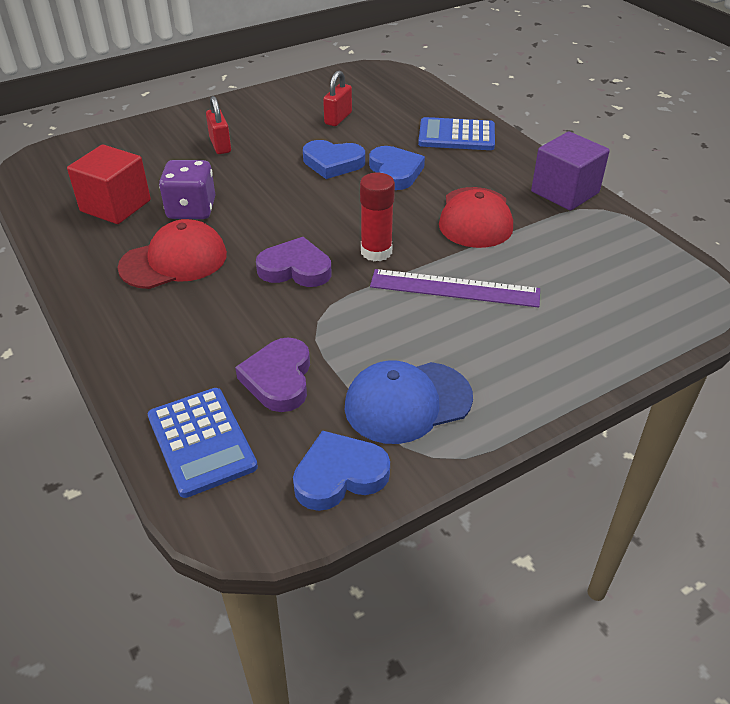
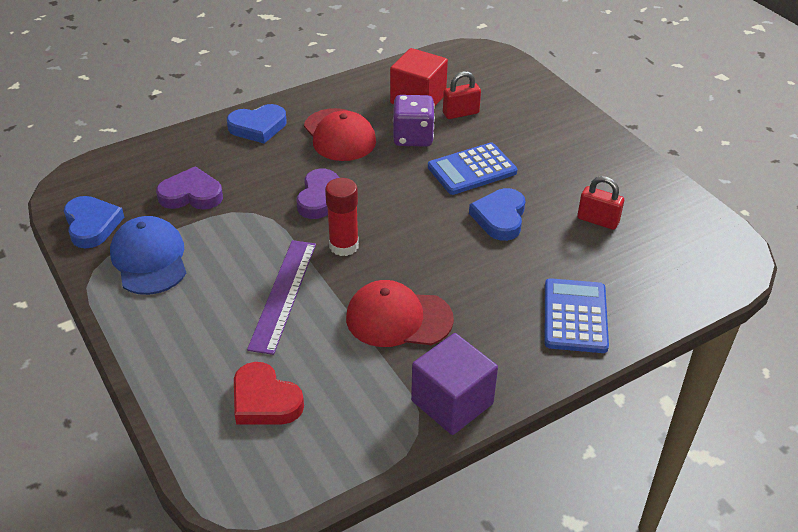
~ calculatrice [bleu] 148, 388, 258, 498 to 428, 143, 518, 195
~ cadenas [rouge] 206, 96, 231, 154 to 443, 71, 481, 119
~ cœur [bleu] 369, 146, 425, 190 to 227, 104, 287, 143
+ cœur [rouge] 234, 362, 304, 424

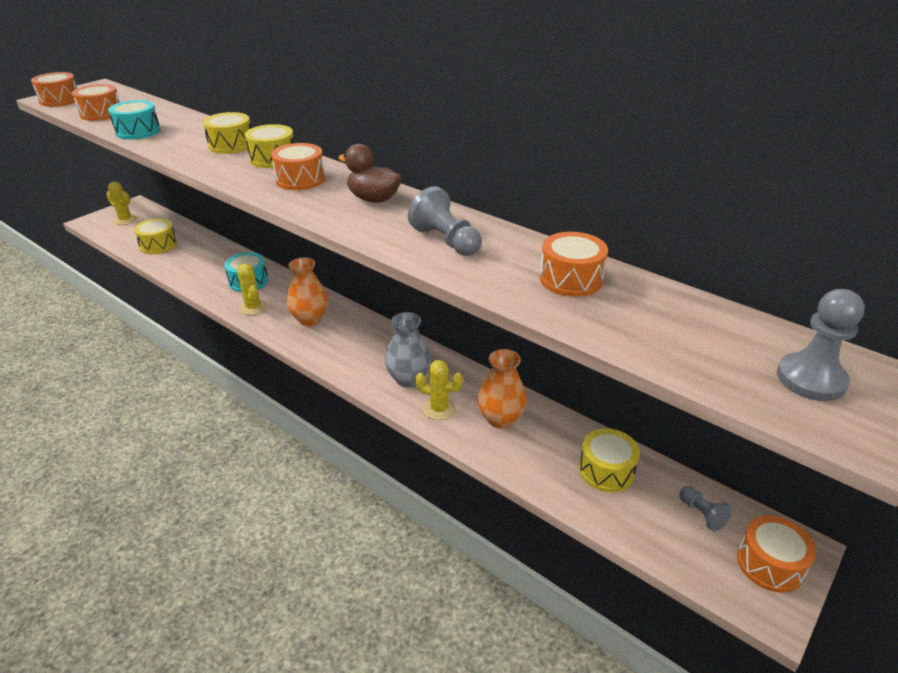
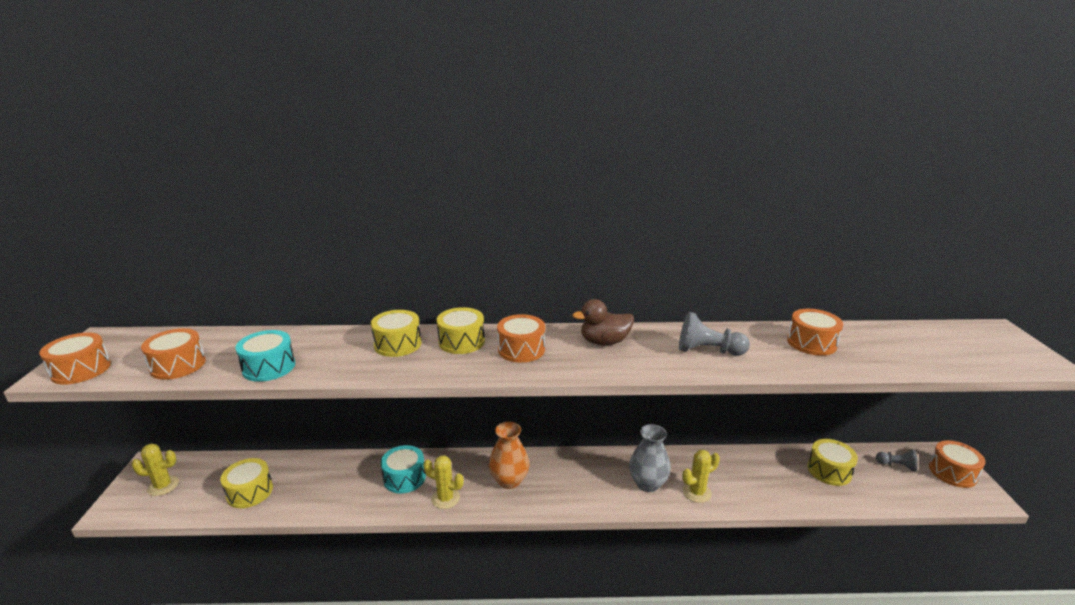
- vase [orange] 477, 349, 527, 429
- pion [gris] 777, 289, 865, 401

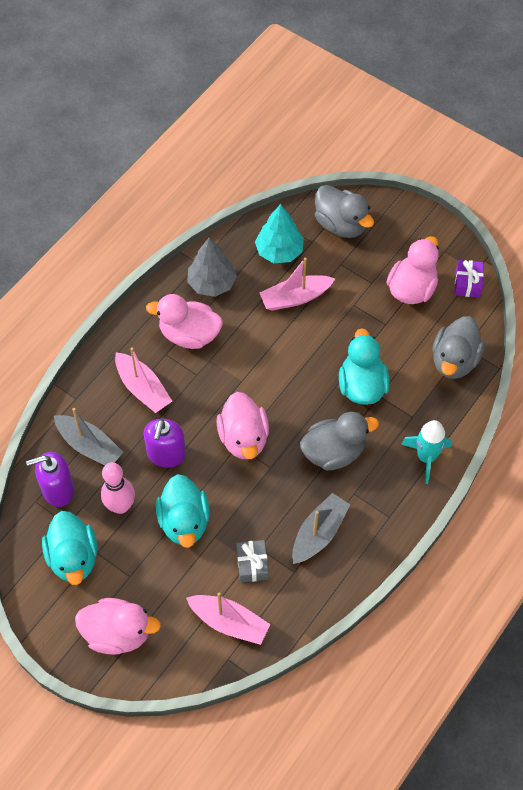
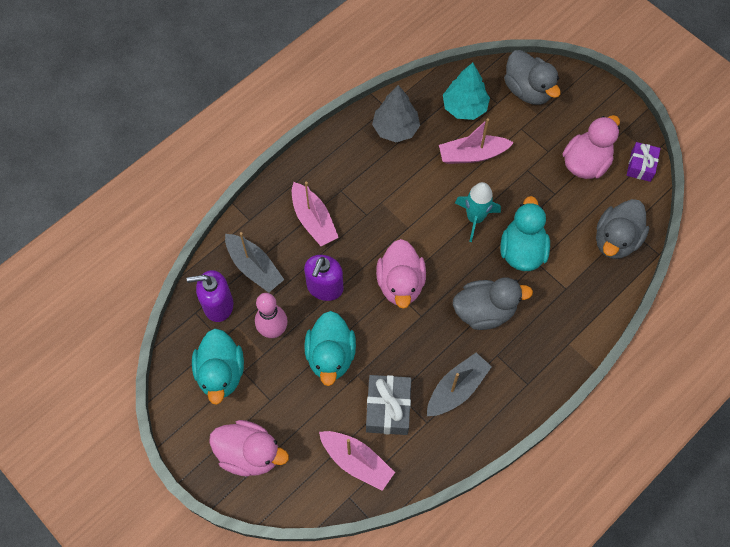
- canard [rose] 146, 294, 223, 349
~ cadeau [gris] 236, 540, 269, 582 = 366, 375, 411, 435 x1.51
~ fusée [turquoise] 401, 420, 452, 484 to 455, 182, 501, 242

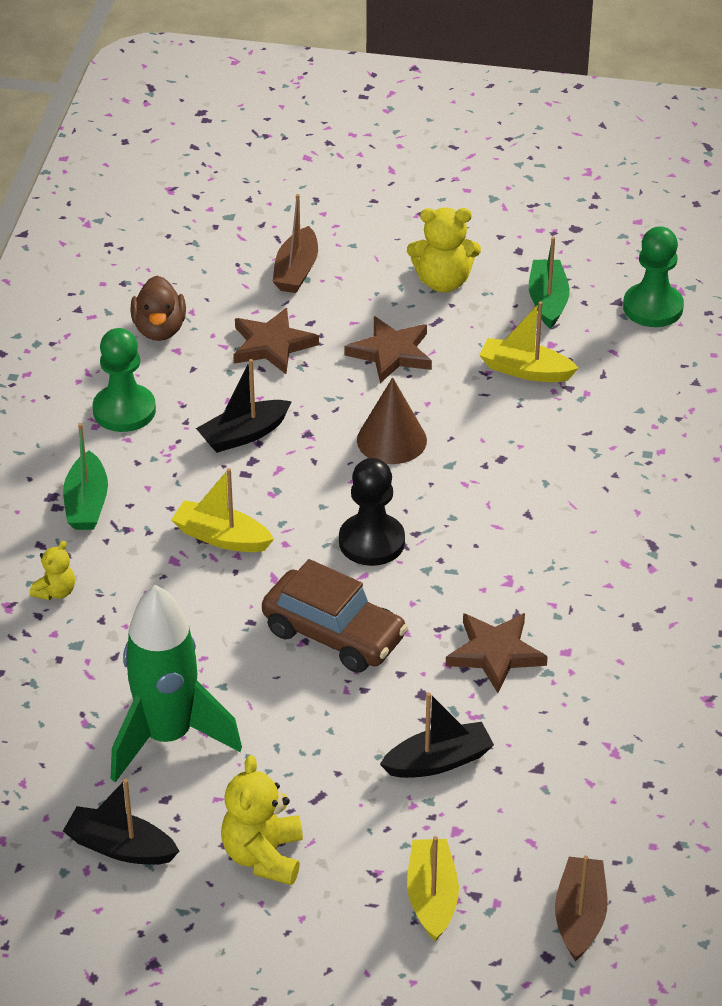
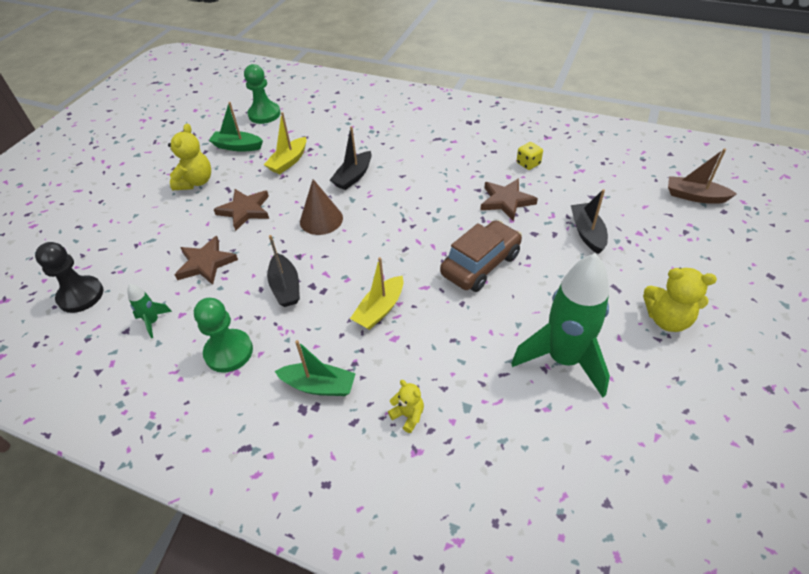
~ bateau [noir] 63, 779, 179, 865 to 330, 126, 372, 190
~ canard [marron] 130, 276, 186, 341 to fusée [vert] 127, 284, 172, 338
- bateau [marron] 272, 194, 318, 293
~ pion [noir] 339, 458, 405, 566 to 35, 242, 103, 313
- bateau [jaune] 407, 836, 459, 942
+ dé [jaune] 517, 142, 543, 170

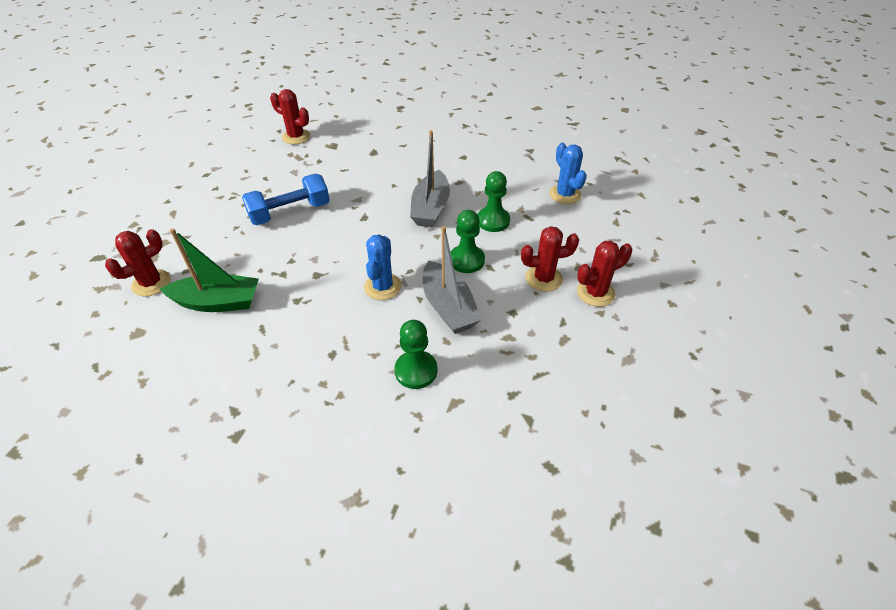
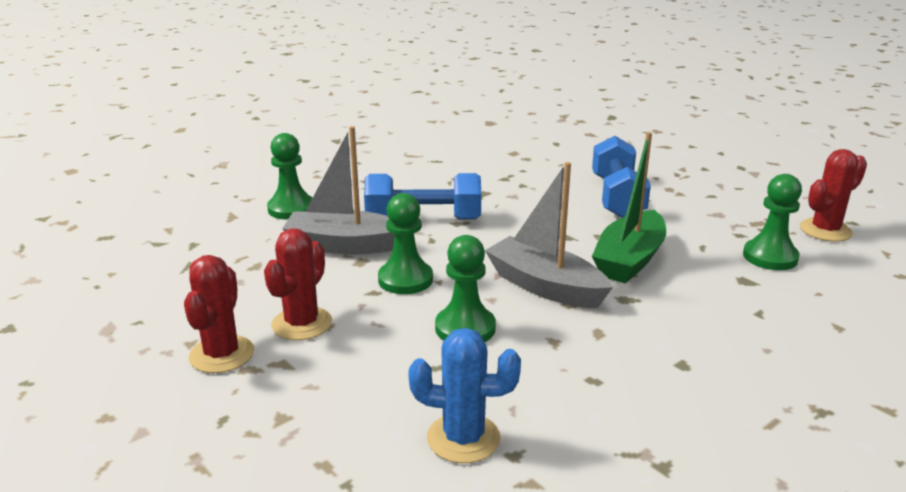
- cactus [rouge] 105, 229, 171, 296
~ bateau [vert] 160, 228, 259, 312 to 592, 132, 666, 283
~ cactus [bleu] 364, 234, 402, 300 to haltère [bleu] 364, 173, 481, 219
+ pion [vert] 743, 174, 802, 270

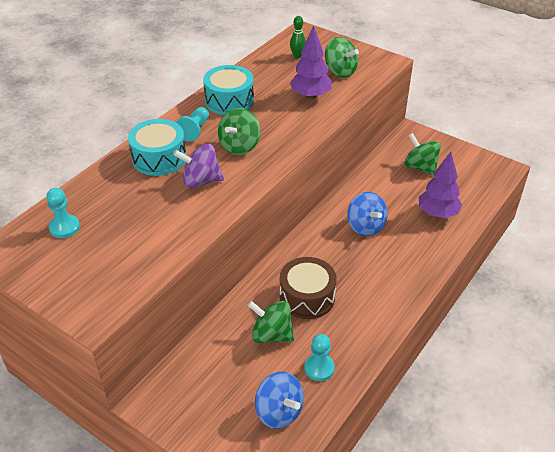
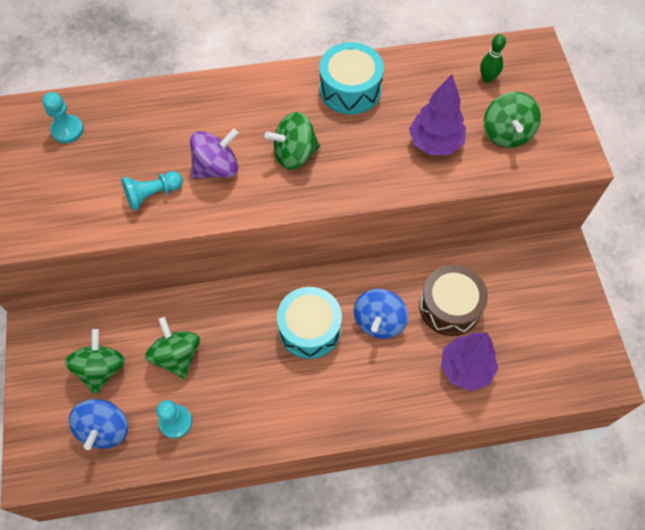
~ tambour [turquoise] 128, 119, 186, 176 to 277, 287, 342, 359
~ toupie [violet] 173, 144, 224, 188 = 190, 128, 239, 179 105 degrees clockwise
~ pion [turquoise] 176, 107, 209, 142 to 121, 171, 183, 211
~ tambour [marron] 280, 257, 337, 319 to 419, 265, 488, 336
~ toupie [vert] 404, 133, 441, 175 to 65, 329, 125, 394

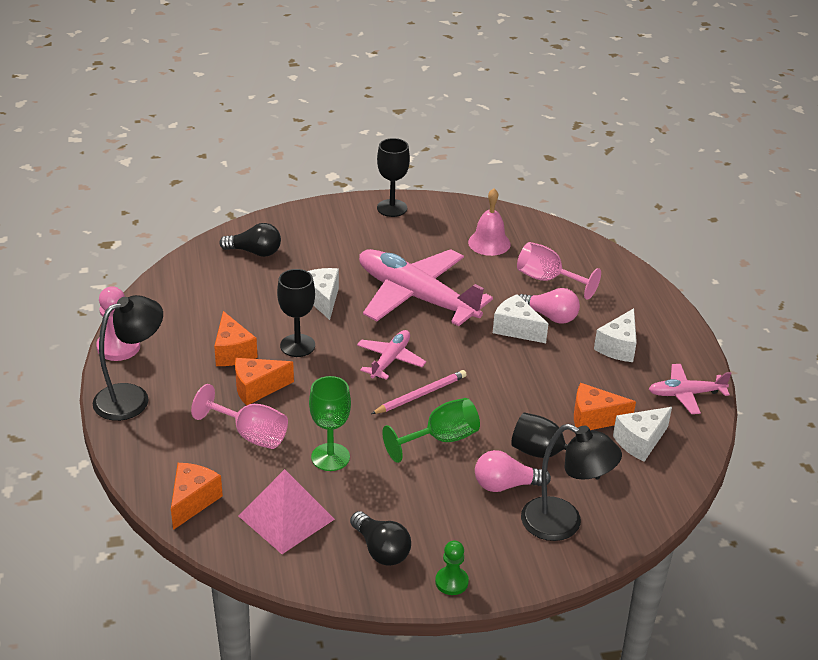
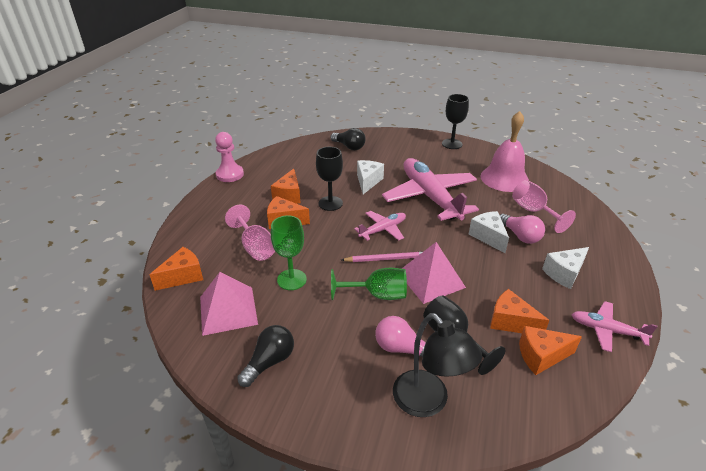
- lampe [noir] 93, 295, 163, 421
~ ampoule [noir] 350, 511, 411, 566 = 237, 325, 294, 387 135 degrees counterclockwise
- pion [vert] 435, 540, 469, 595
~ cloche [rose] 468, 188, 511, 256 = 481, 111, 529, 192 x1.54
~ fromage [blanc] 613, 407, 672, 462 to fromage [orange] 519, 326, 582, 375
+ pyramide [rose] 402, 242, 466, 304

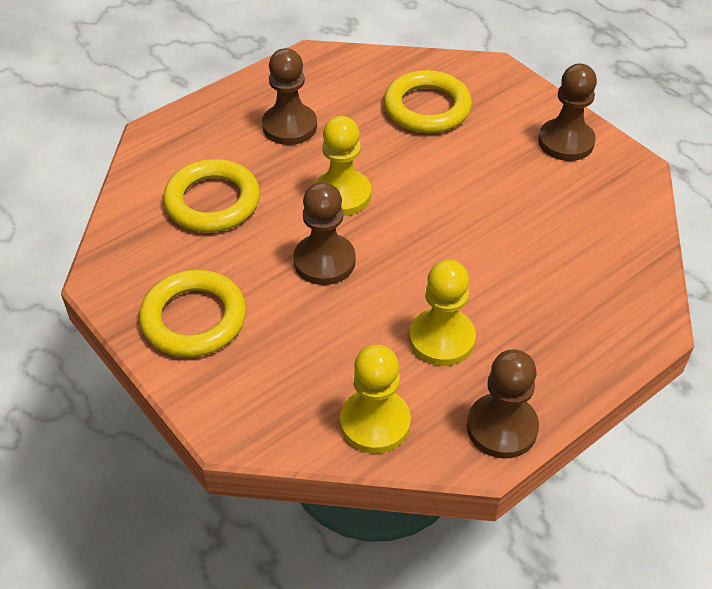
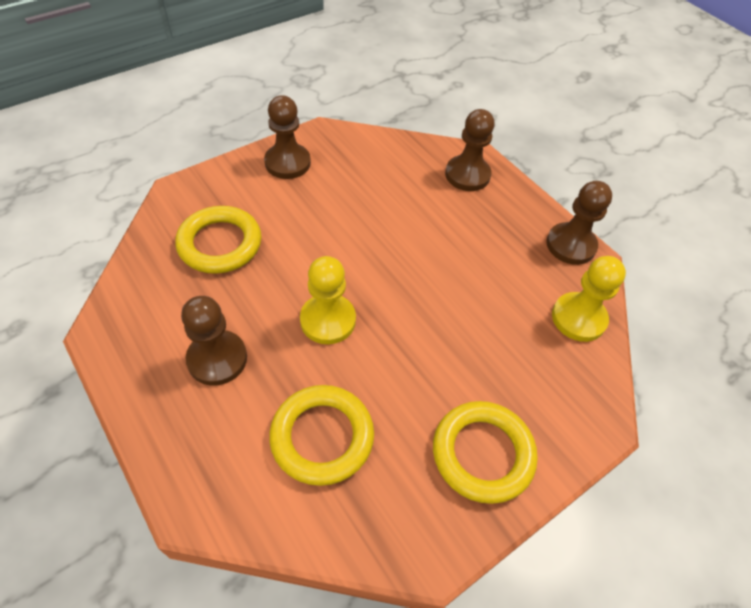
~ pion [marron] 293, 182, 356, 285 to 445, 109, 495, 191
- pion [jaune] 409, 260, 476, 366

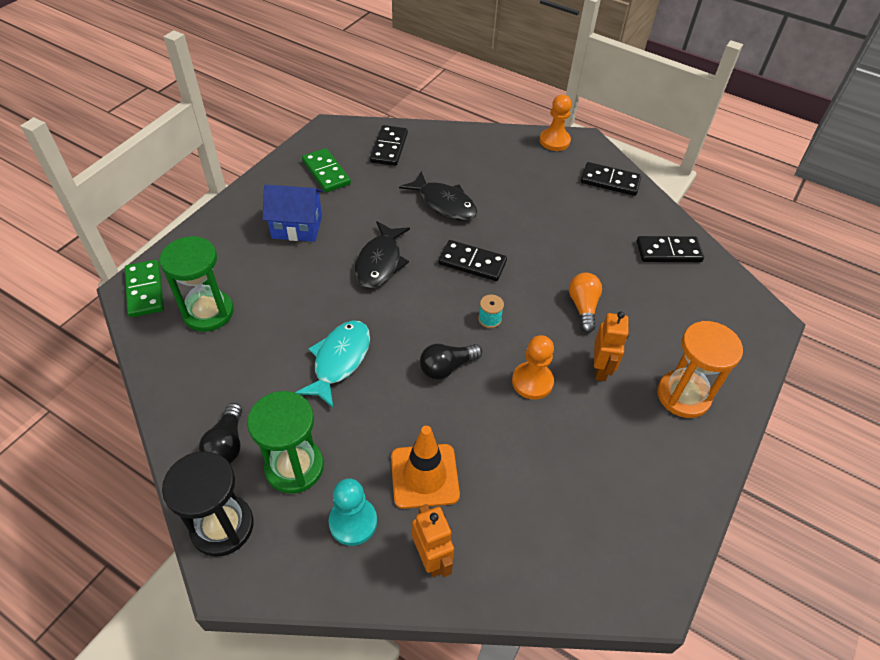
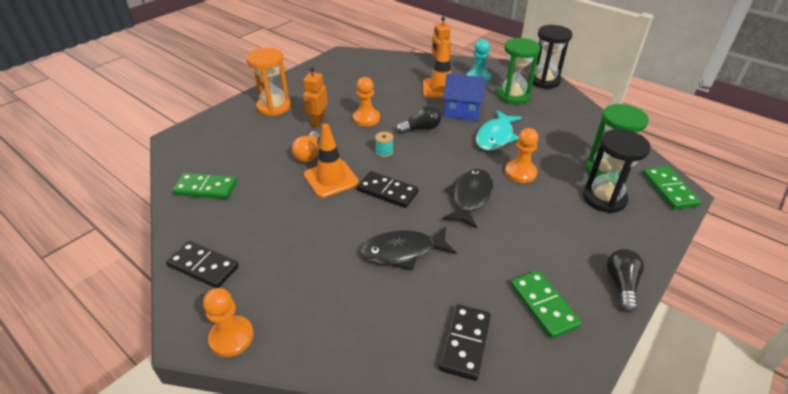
~ ampoule [noir] 199, 403, 242, 464 to 607, 249, 644, 313
~ maison [bleu] 263, 185, 323, 242 to 443, 74, 486, 121
~ poisson [noir] 399, 171, 477, 221 = 360, 227, 456, 270 60 degrees counterclockwise
~ domino [noir] 637, 236, 704, 262 to domino [vert] 172, 173, 237, 199
+ cône de chantier [orange] 304, 124, 359, 198
+ pion [orange] 505, 128, 539, 183
+ sablier [noir] 583, 129, 651, 213

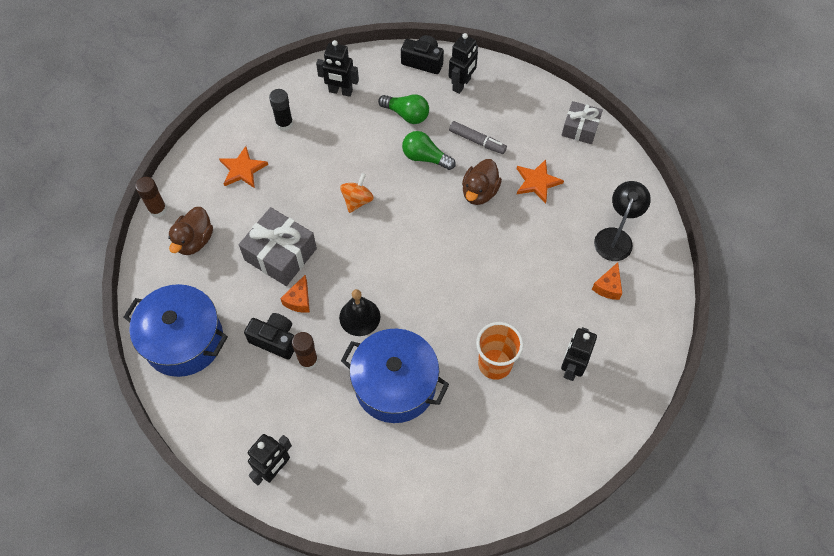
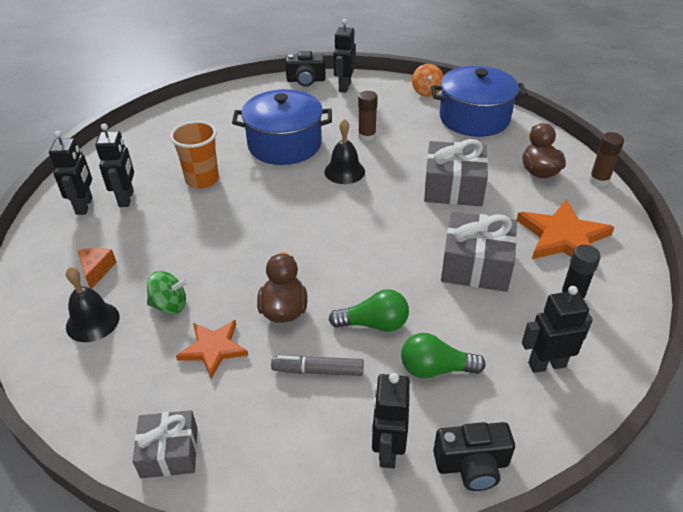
~ étoile [orange] 219, 146, 268, 188 = 517, 199, 614, 259 x1.58
~ appareil photo [noir] 244, 313, 294, 360 to 285, 51, 326, 87
- fromage [orange] 280, 275, 310, 313
~ toupie [orange] 340, 173, 374, 213 to 412, 64, 443, 97
~ lampe [noir] 594, 181, 651, 261 to cloche [noir] 66, 267, 120, 342
+ robot [noir] 49, 131, 93, 215
+ toupie [vert] 147, 271, 188, 315
+ cadeau [gris] 441, 211, 517, 292

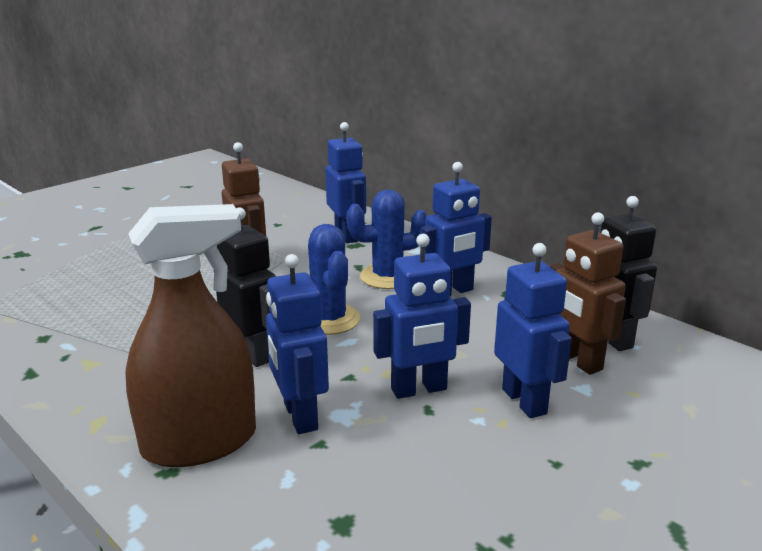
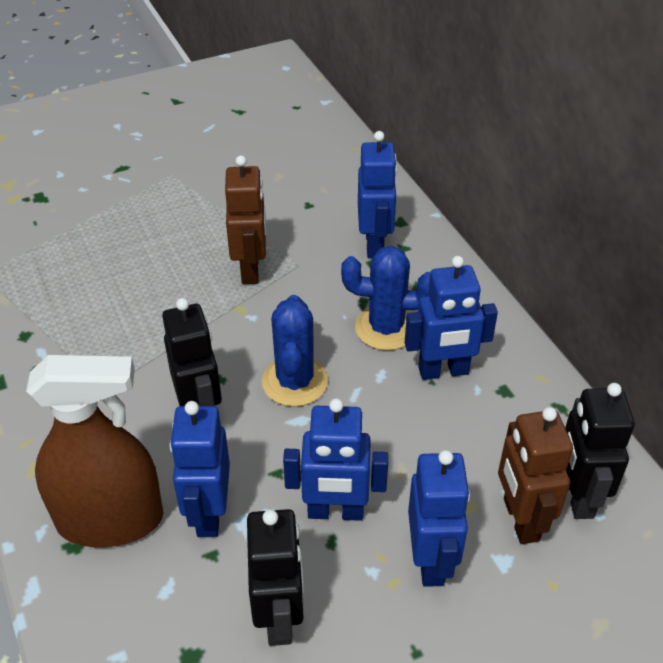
+ robot [noir] 247, 509, 304, 646

